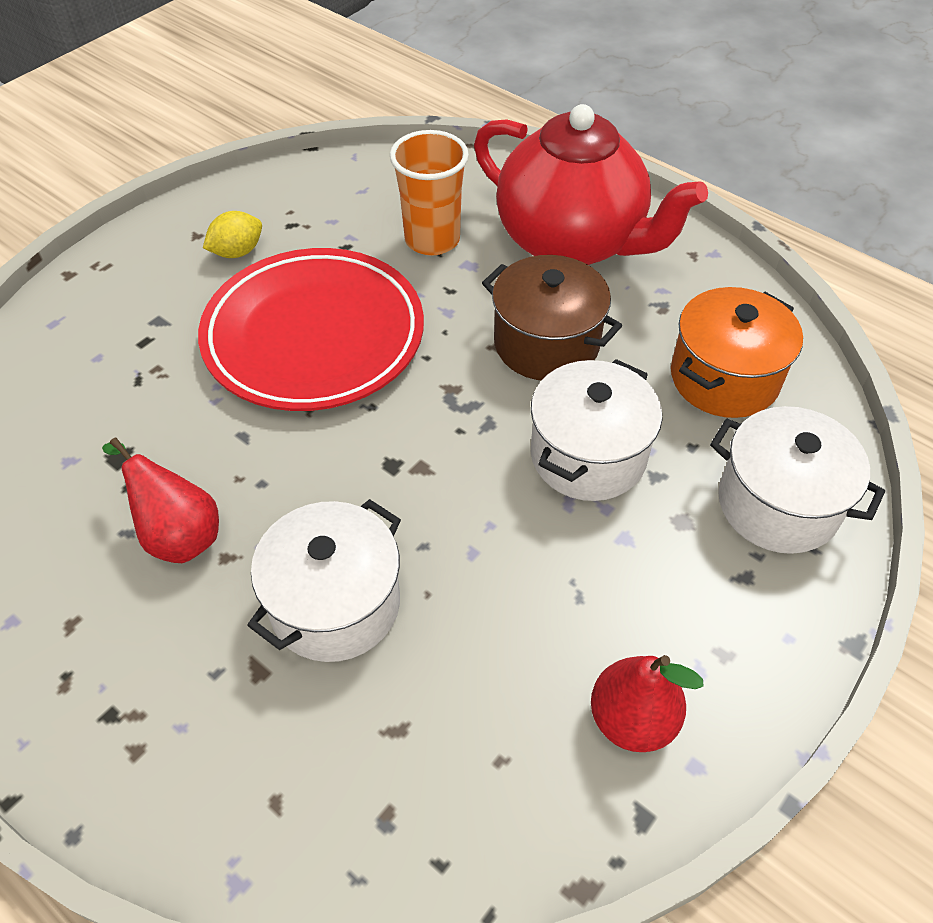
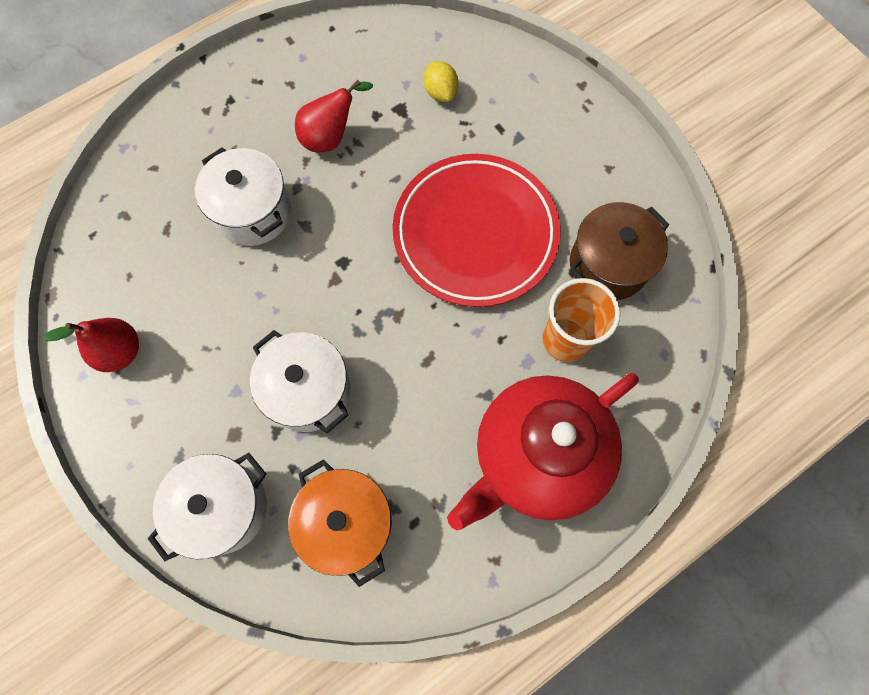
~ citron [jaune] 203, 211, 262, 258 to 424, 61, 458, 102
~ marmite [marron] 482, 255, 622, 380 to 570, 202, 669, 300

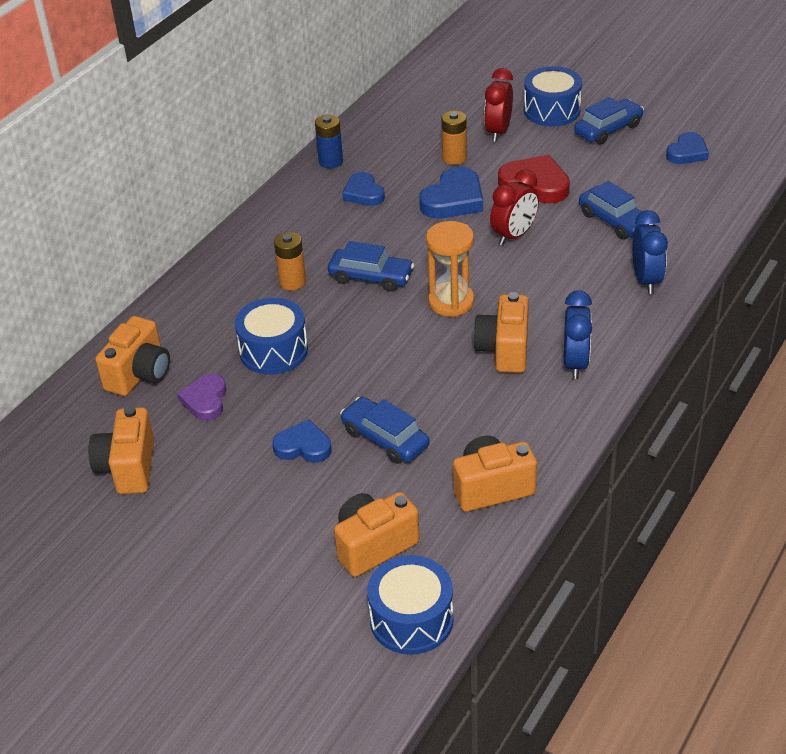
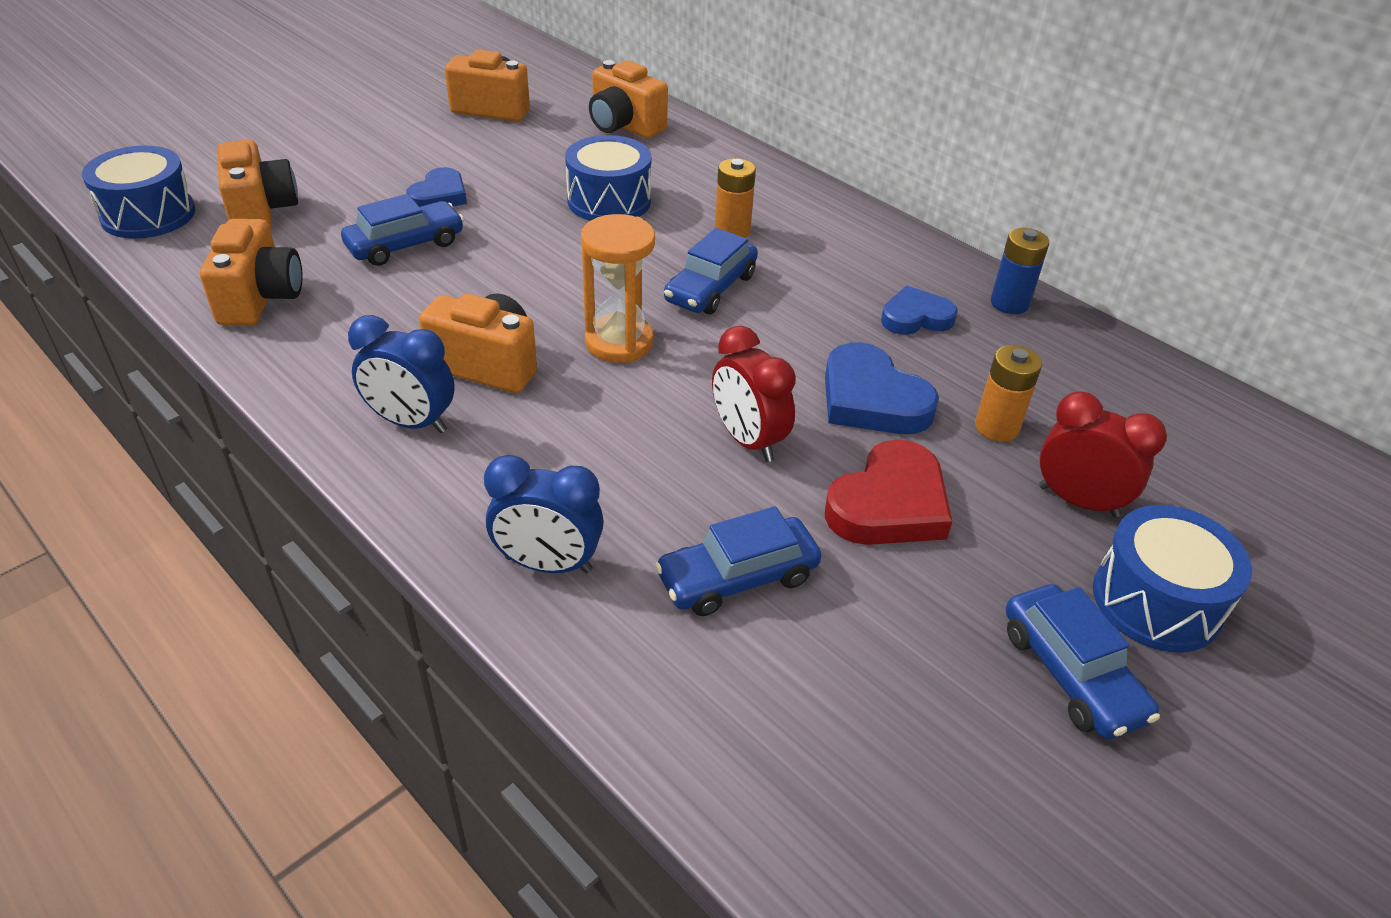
- cœur [violet] 177, 374, 226, 421
- cœur [bleu] 666, 132, 709, 164

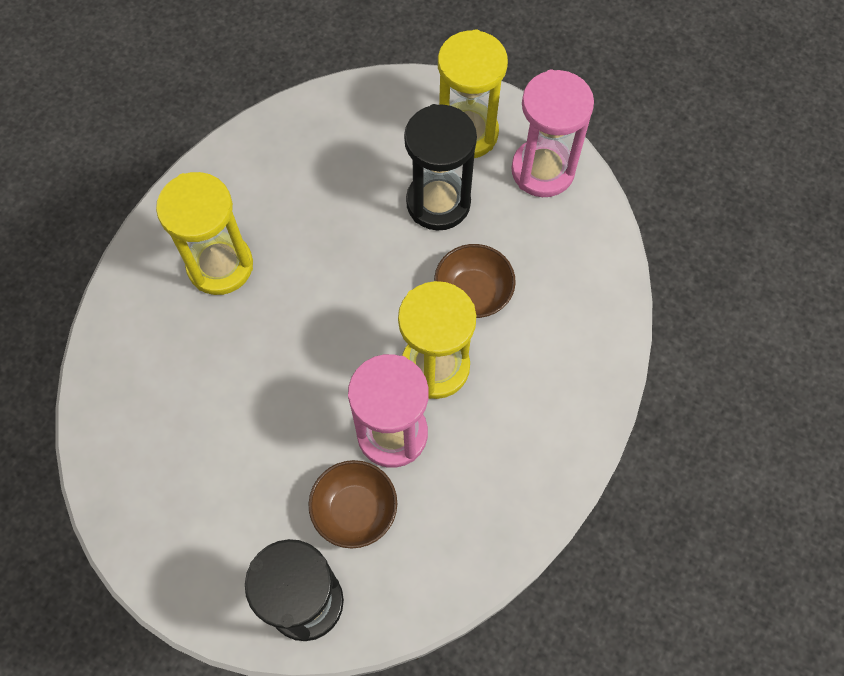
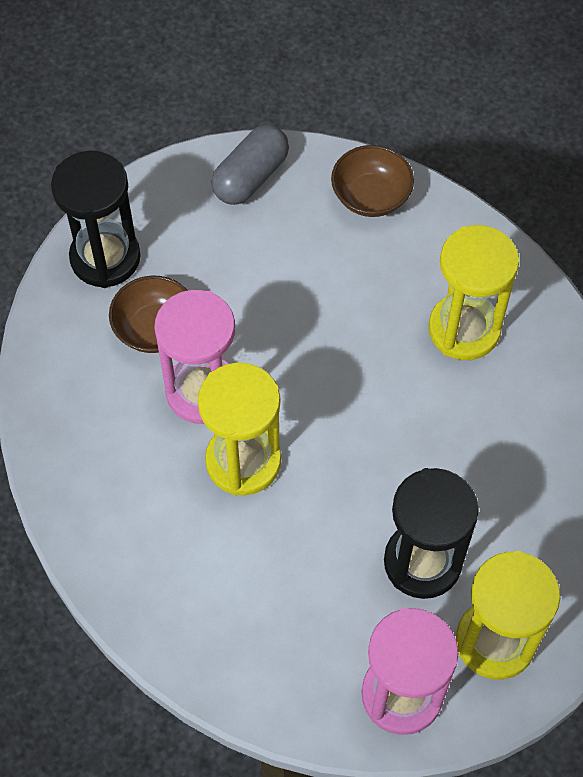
~ bol [marron] 434, 244, 516, 318 to 331, 145, 414, 217
+ gélule [gris] 211, 124, 289, 205

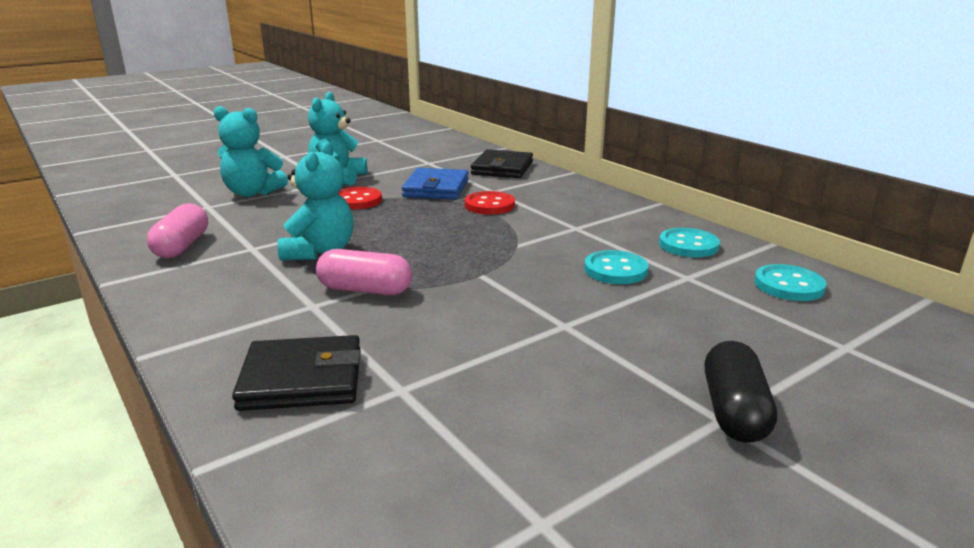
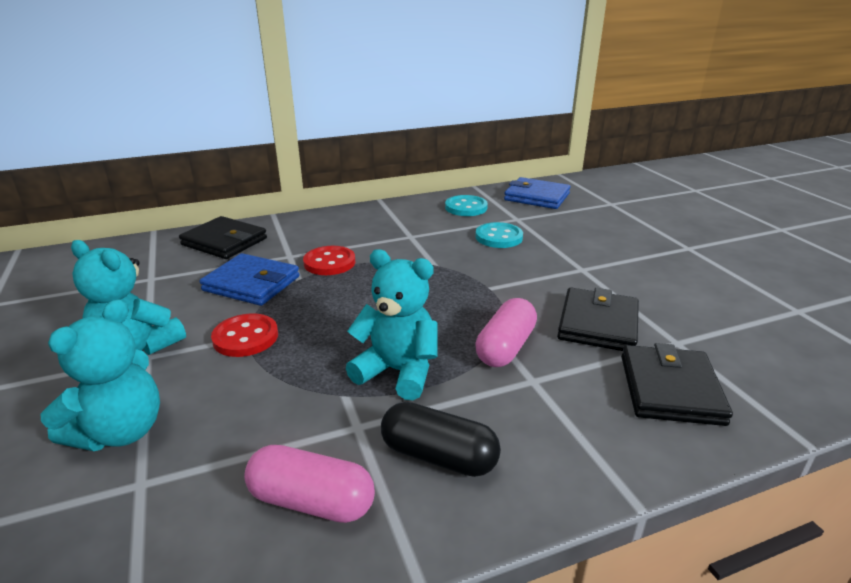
~ gélule [noir] 705, 341, 777, 443 to 381, 402, 501, 477
~ bouton [turquoise] 754, 264, 826, 301 to portefeuille [bleu] 504, 177, 570, 209
+ portefeuille [noir] 557, 287, 639, 351

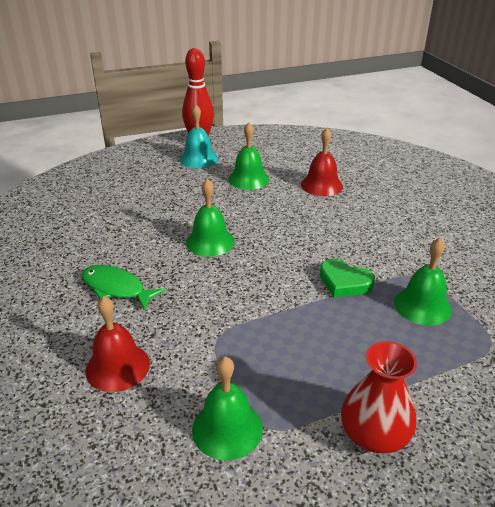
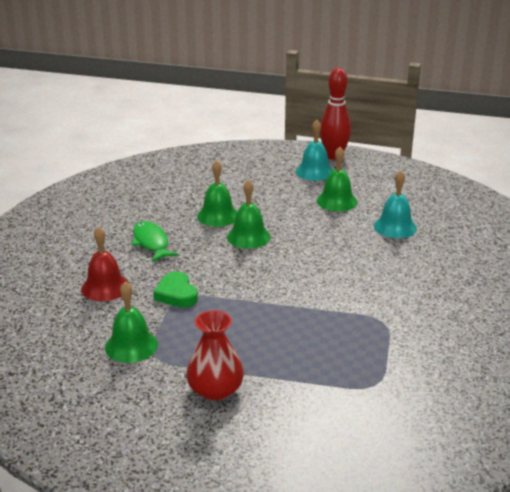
~ cloche [rouge] 301, 128, 343, 196 to cloche [turquoise] 374, 171, 417, 238
~ cœur [vert] 320, 259, 375, 298 to 153, 271, 198, 308
~ cloche [vert] 394, 238, 452, 326 to 197, 160, 237, 227

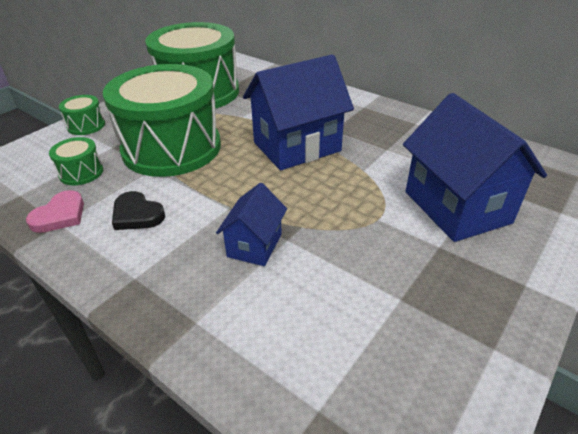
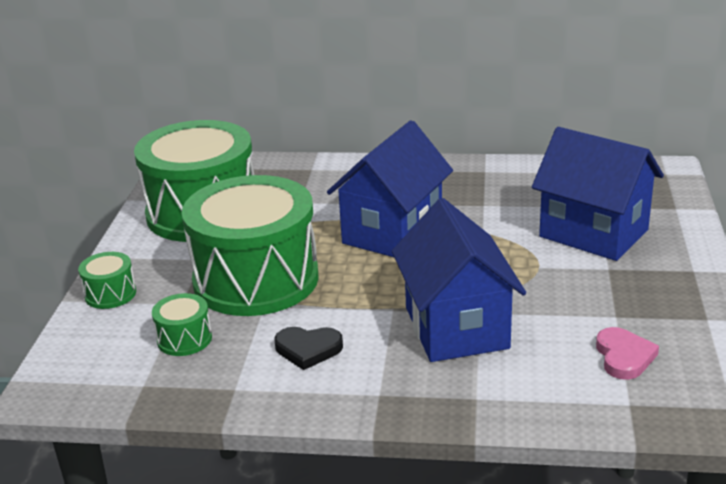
~ cœur [rose] 26, 190, 84, 233 to 596, 327, 659, 380
~ maison [bleu] 216, 183, 287, 266 = 392, 198, 526, 362 x1.87

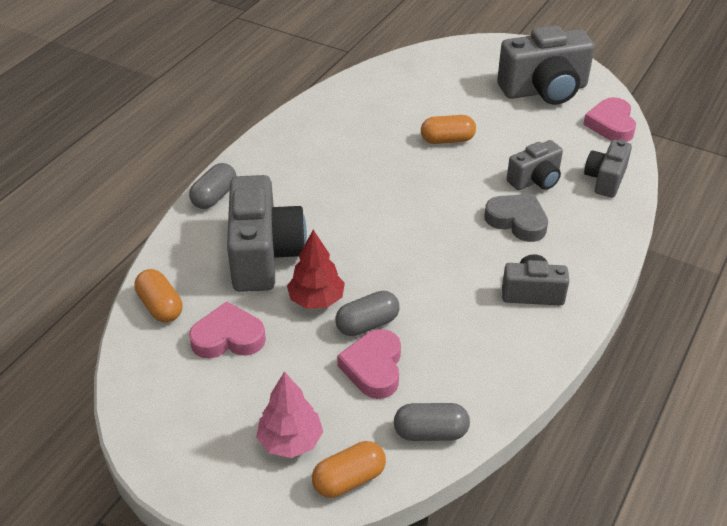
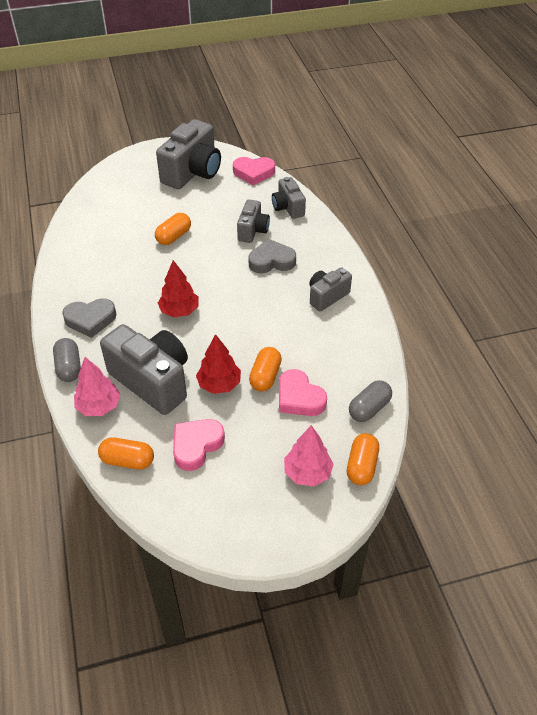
~ gélule [gris] 336, 291, 400, 336 to gélule [orange] 249, 347, 282, 391
~ cœur [rose] 583, 97, 636, 142 = 233, 157, 275, 185 45 degrees counterclockwise
+ cœur [gris] 62, 299, 116, 338
+ arbre [rose] 74, 357, 121, 416
+ arbre [rouge] 158, 260, 199, 317

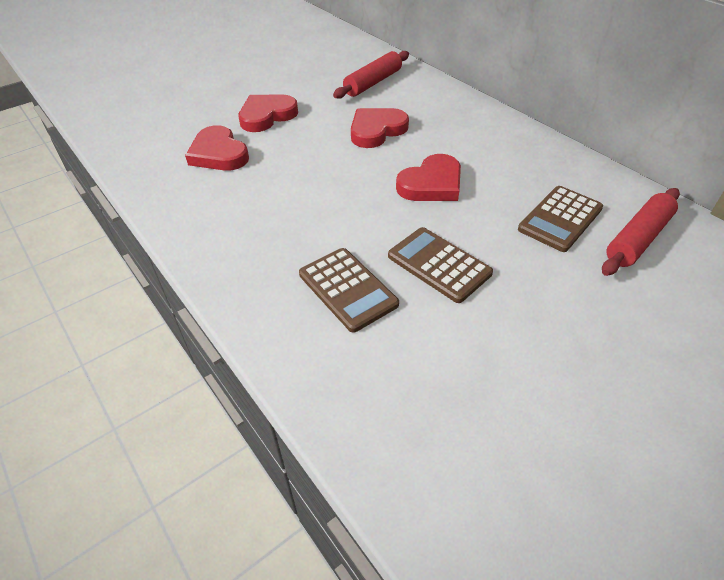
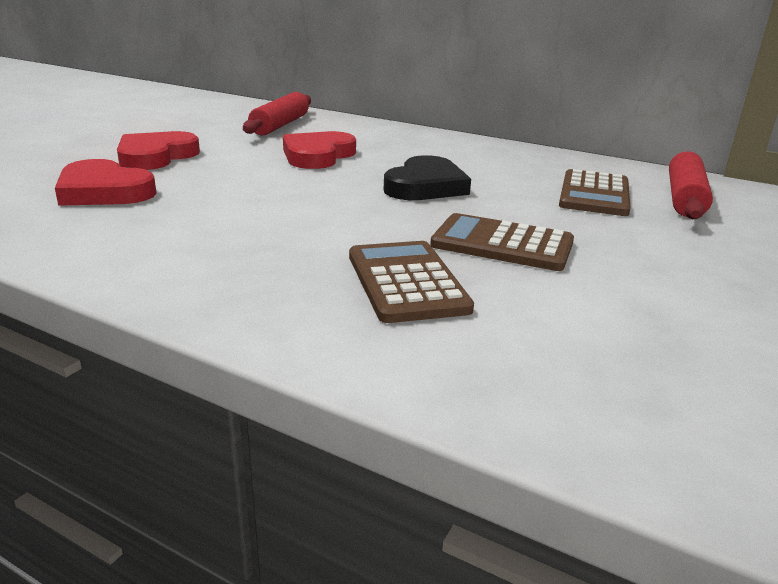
~ calculatrice [marron] 299, 248, 399, 333 = 349, 241, 474, 323 135 degrees counterclockwise
~ cœur [rouge] 396, 154, 461, 201 to cœur [noir] 384, 155, 471, 200

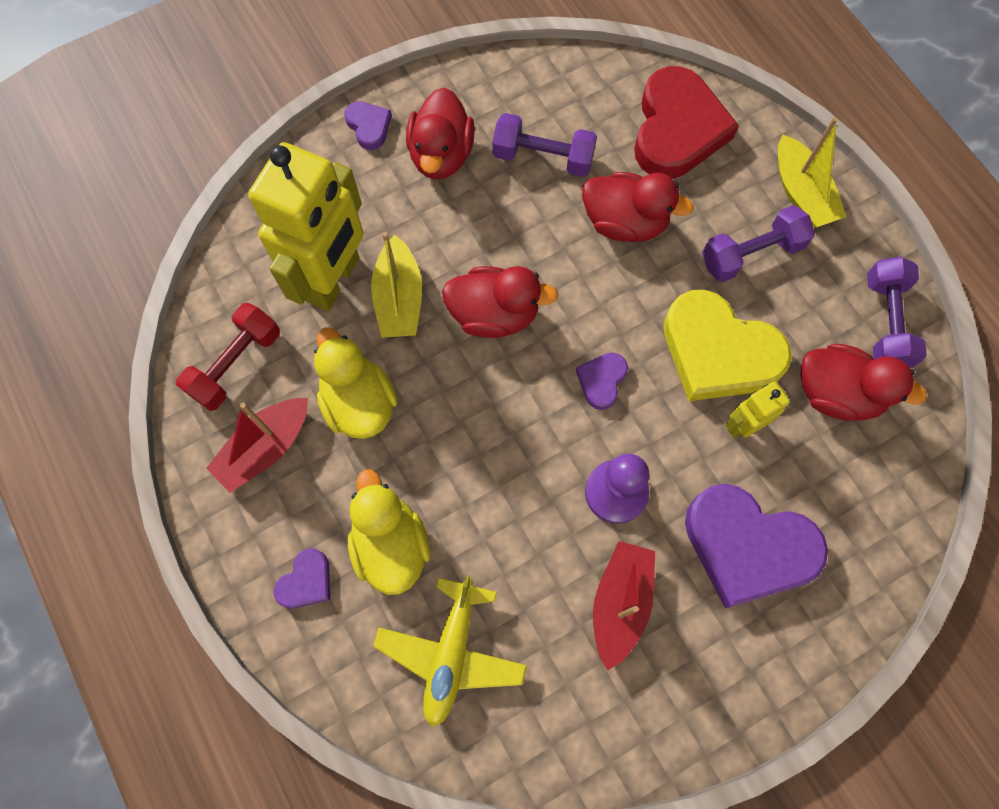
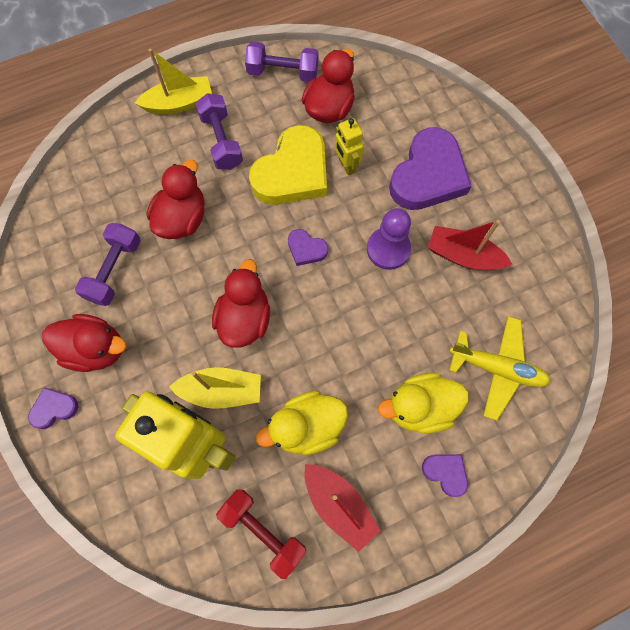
- cœur [rouge] 634, 66, 739, 179

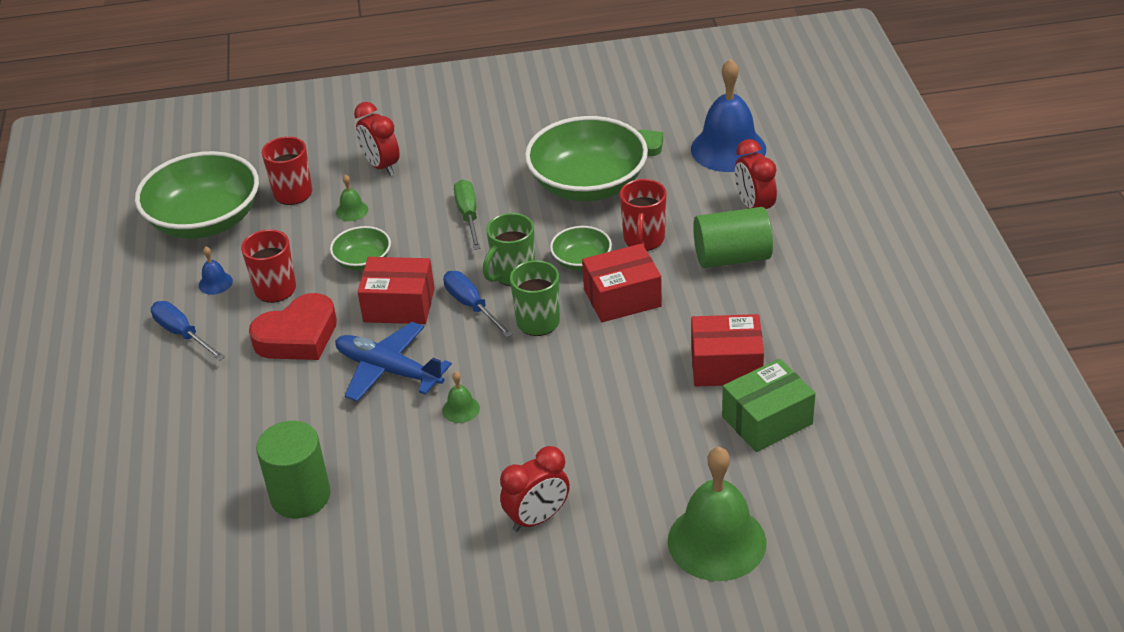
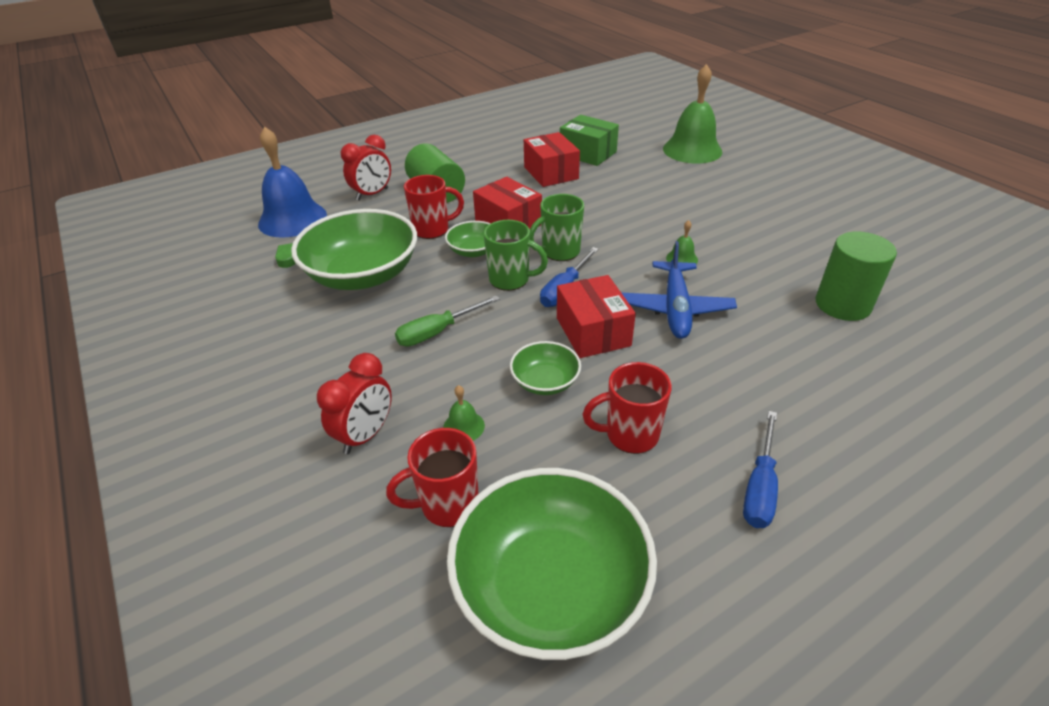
- cloche [bleu] 199, 246, 233, 295
- cœur [rouge] 249, 293, 337, 360
- réveil [rouge] 500, 446, 570, 532

